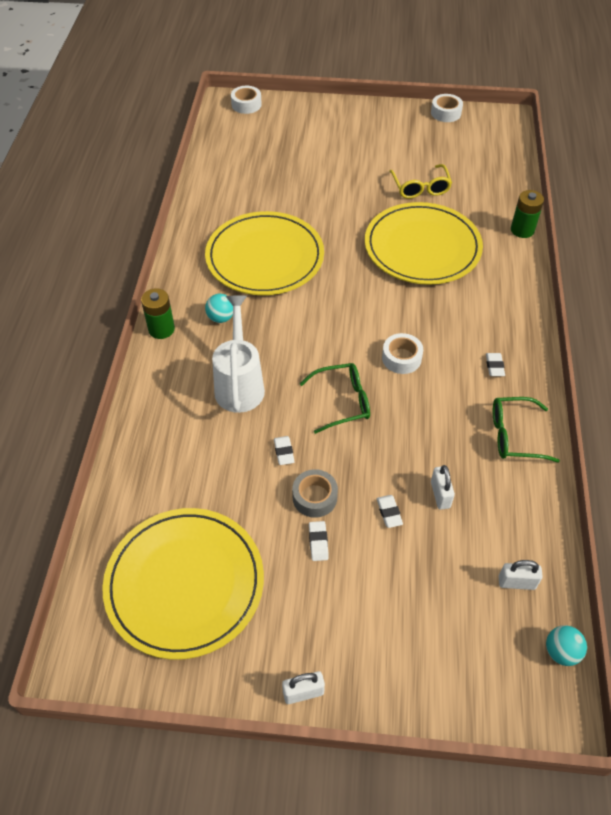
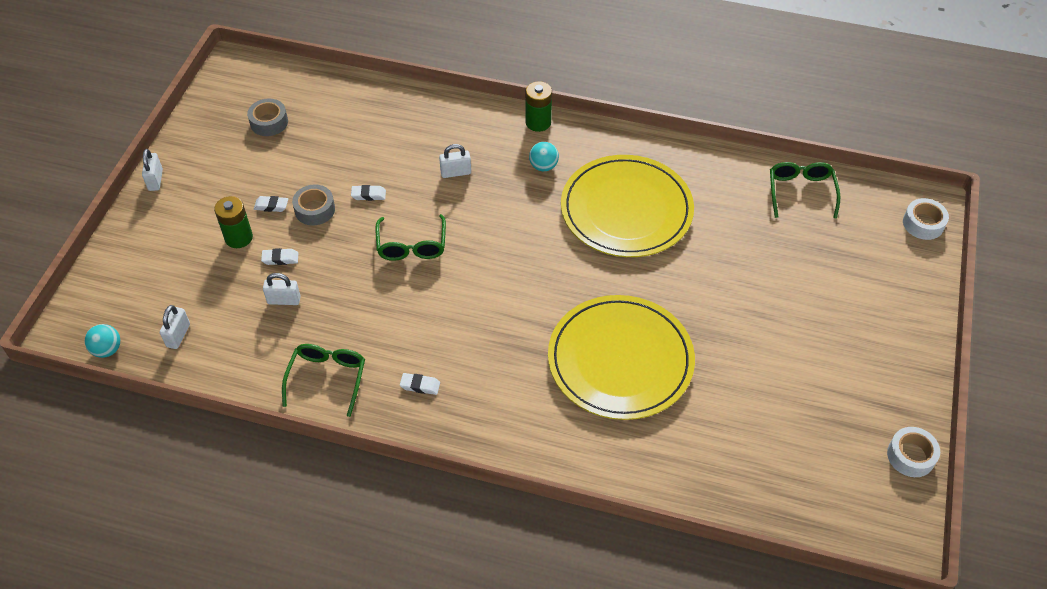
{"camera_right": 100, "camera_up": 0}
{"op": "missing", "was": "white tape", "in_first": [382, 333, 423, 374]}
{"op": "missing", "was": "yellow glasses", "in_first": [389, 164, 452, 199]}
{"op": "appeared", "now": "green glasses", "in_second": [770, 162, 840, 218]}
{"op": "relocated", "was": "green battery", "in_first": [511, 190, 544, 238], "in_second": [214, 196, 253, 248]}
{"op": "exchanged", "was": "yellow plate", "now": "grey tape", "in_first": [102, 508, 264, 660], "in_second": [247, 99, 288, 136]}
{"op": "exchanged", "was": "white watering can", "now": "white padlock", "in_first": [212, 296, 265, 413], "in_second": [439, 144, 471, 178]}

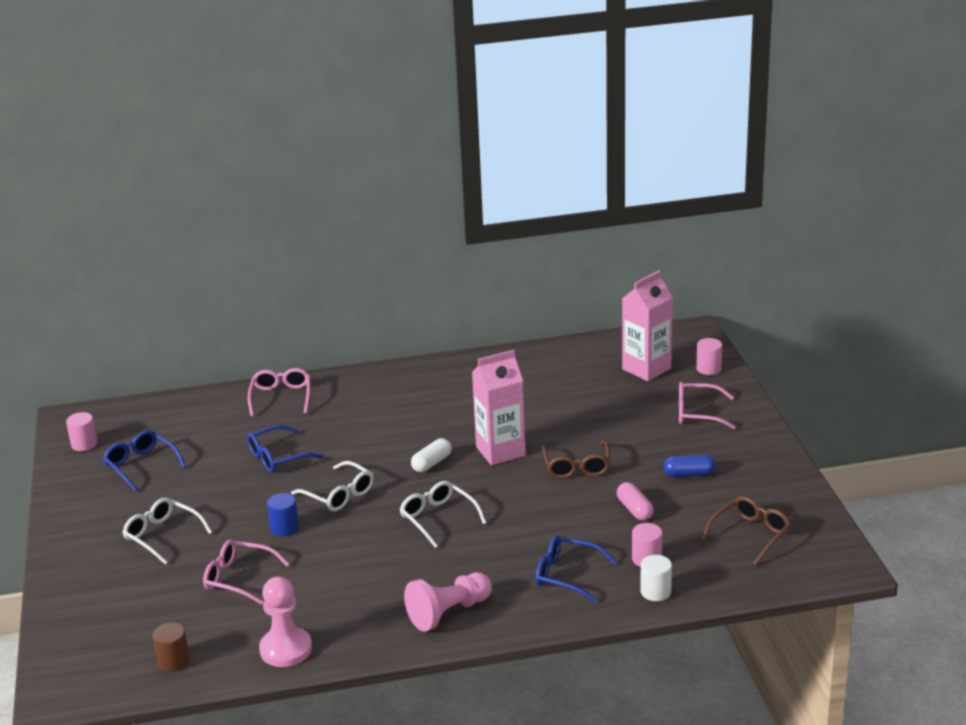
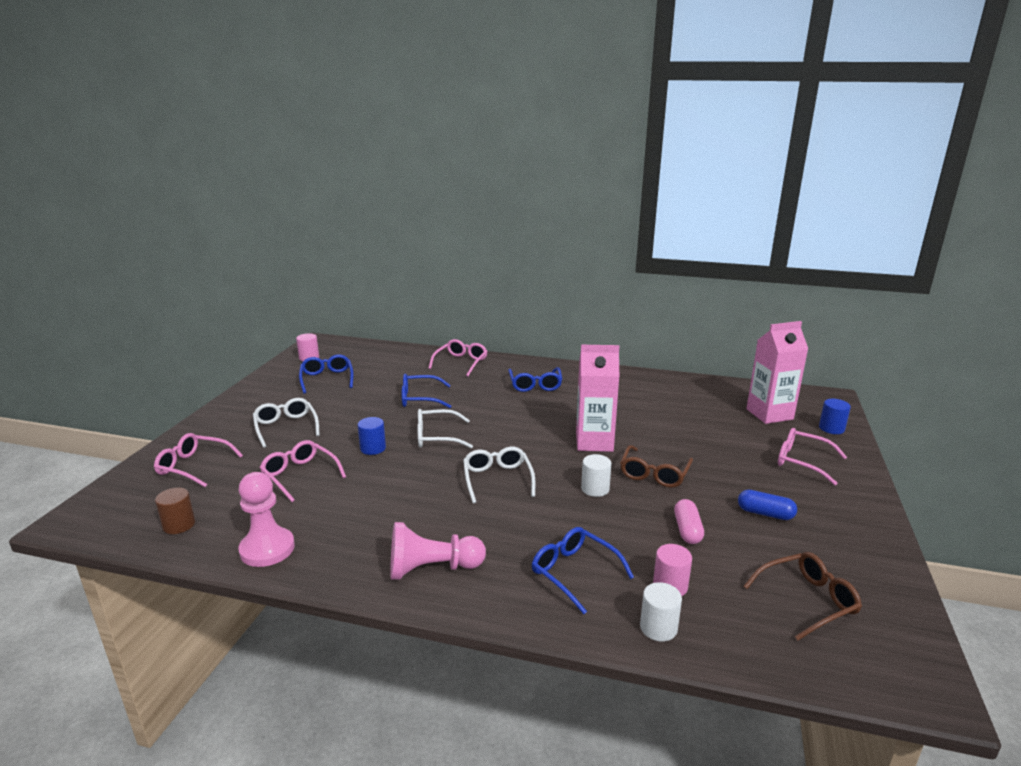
{"camera_right": 25, "camera_up": -5}
{"op": "missing", "was": "white capsule", "in_first": [411, 438, 452, 472]}
{"op": "appeared", "now": "pink glasses", "in_second": [154, 433, 243, 487]}
{"op": "appeared", "now": "blue glasses", "in_second": [508, 367, 562, 392]}
{"op": "appeared", "now": "white cylinder", "in_second": [581, 454, 612, 497]}
{"op": "colour", "was": "pink cylinder", "now": "blue cylinder", "in_first": [696, 338, 722, 375], "in_second": [819, 399, 851, 434]}
{"op": "spun", "was": "white glasses", "in_first": [291, 461, 374, 511], "in_second": [417, 409, 473, 448], "clockwise": 105}

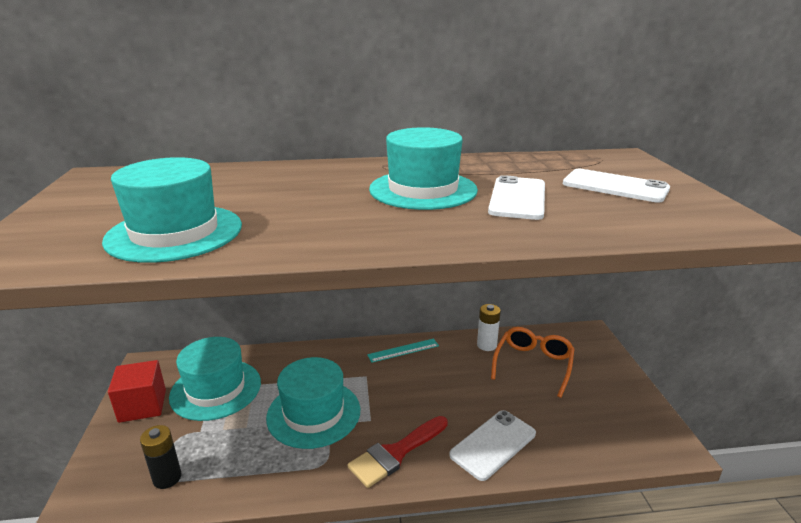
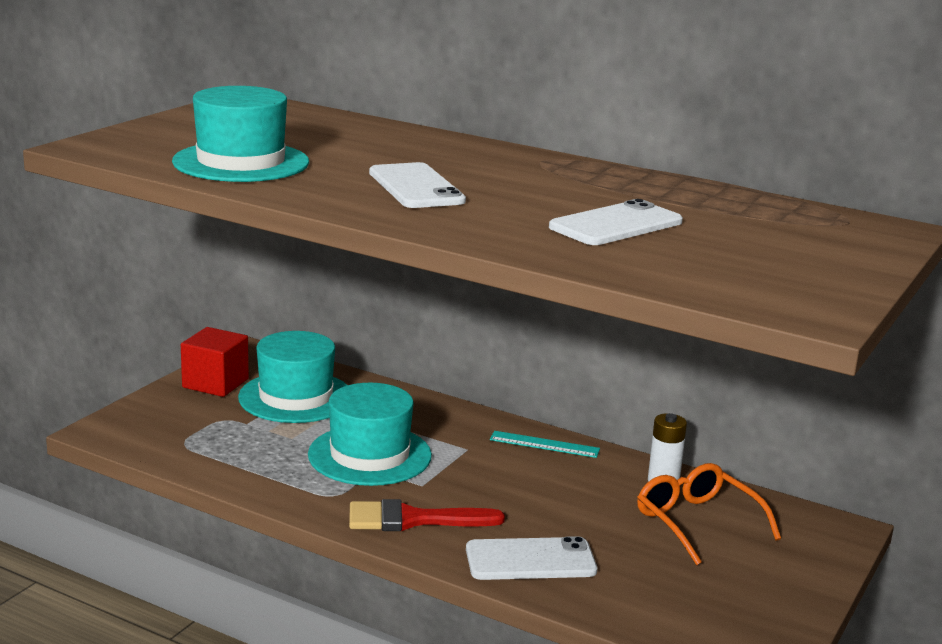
{"camera_right": 35, "camera_up": -5}
{"op": "missing", "was": "black battery", "in_first": [140, 425, 182, 489]}
{"op": "missing", "was": "turquoise hat", "in_first": [369, 127, 478, 210]}
{"op": "relocated", "was": "white phone", "in_first": [563, 169, 670, 203], "in_second": [369, 162, 466, 208]}
{"op": "spun", "was": "orange glasses", "in_first": [491, 327, 574, 398], "in_second": [637, 463, 781, 566], "clockwise": -90}

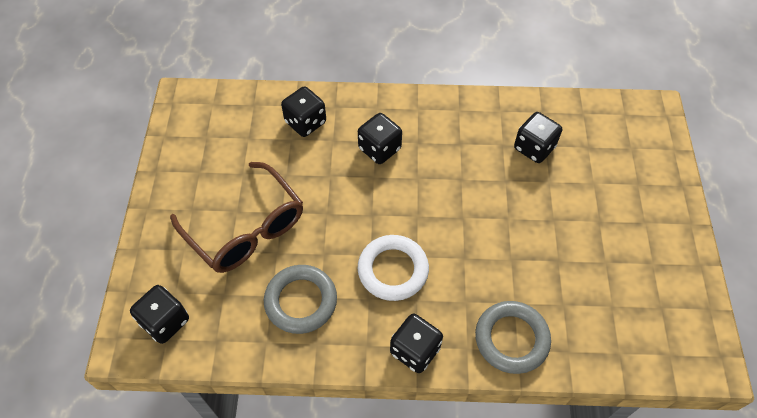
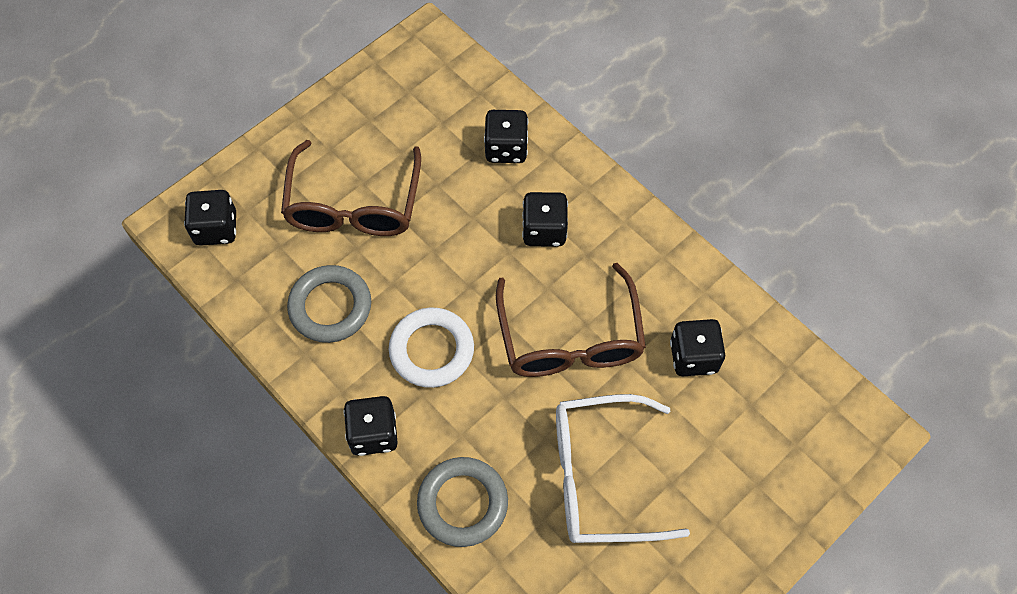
{"camera_right": 45, "camera_up": 5}
{"op": "appeared", "now": "brown glasses", "in_second": [496, 263, 646, 377]}
{"op": "appeared", "now": "white glasses", "in_second": [556, 394, 690, 543]}

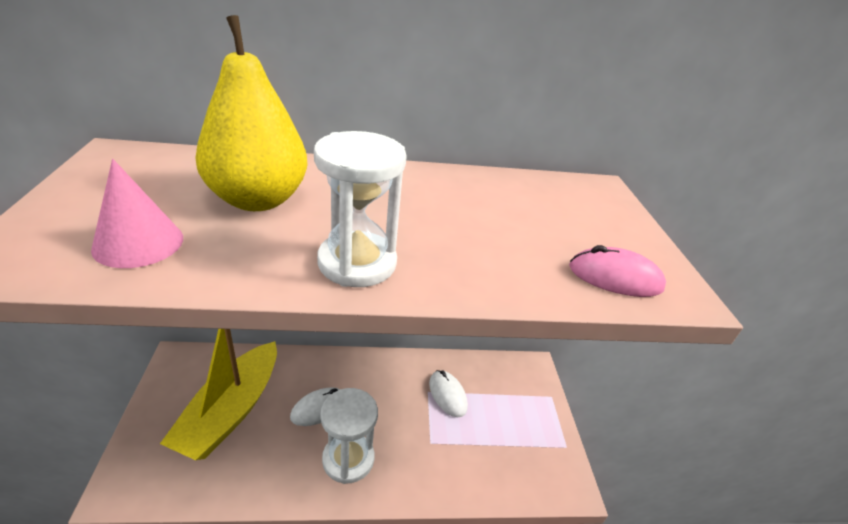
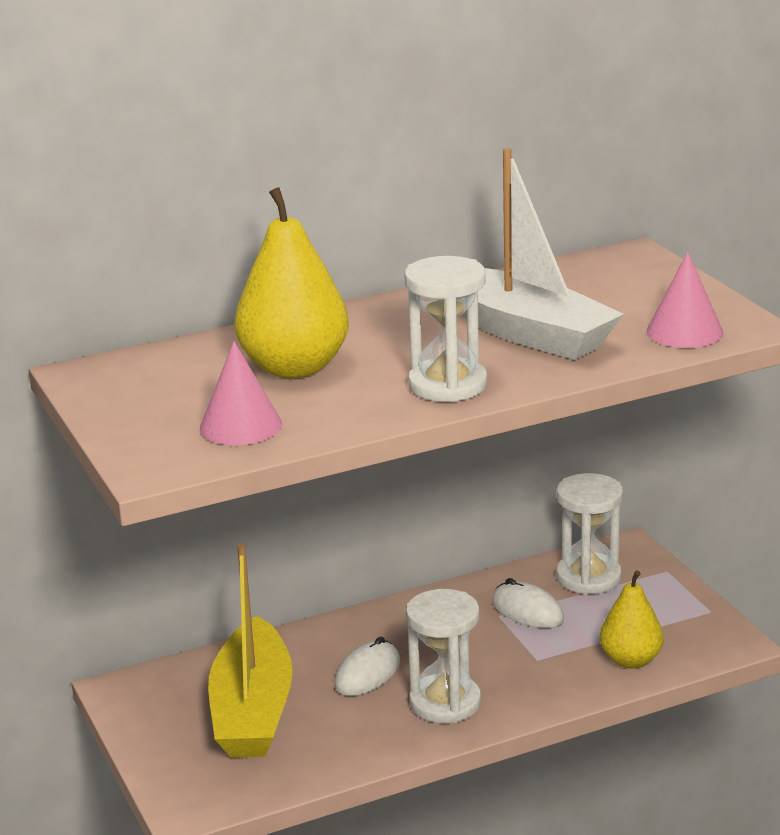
{"camera_right": -15, "camera_up": -10}
{"op": "appeared", "now": "white boat", "in_second": [461, 148, 624, 360]}
{"op": "appeared", "now": "white hourglass", "in_second": [556, 473, 623, 595]}
{"op": "appeared", "now": "yellow pear", "in_second": [600, 571, 664, 668]}
{"op": "exchanged", "was": "pink mouse", "now": "pink cone", "in_first": [569, 245, 666, 297], "in_second": [646, 252, 724, 348]}

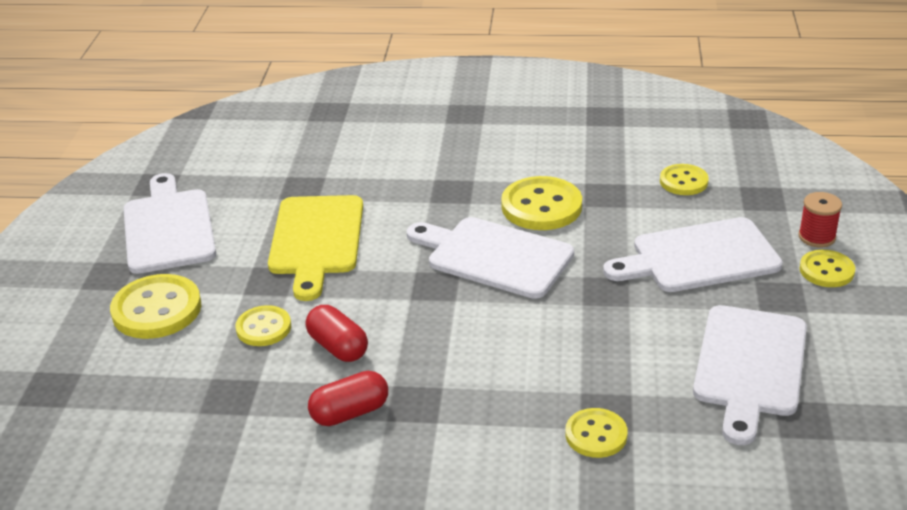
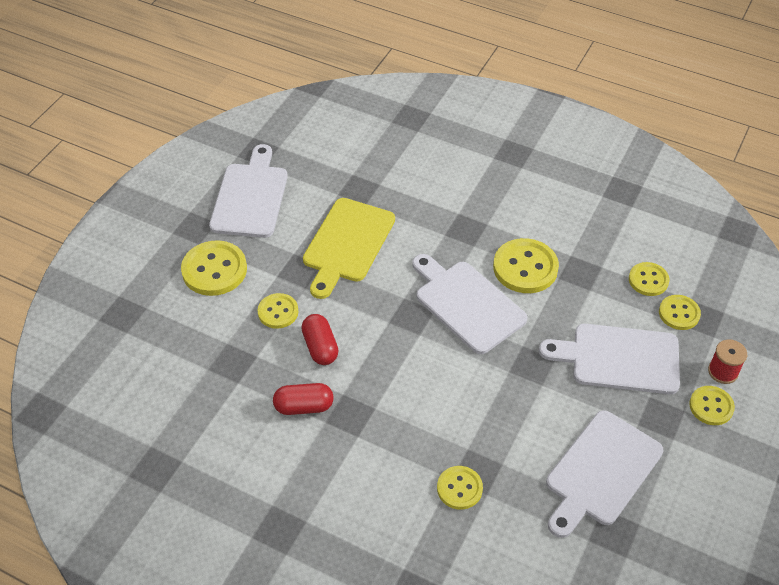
{"camera_right": 20, "camera_up": 15}
{"op": "appeared", "now": "yellow button", "in_second": [659, 295, 701, 330]}

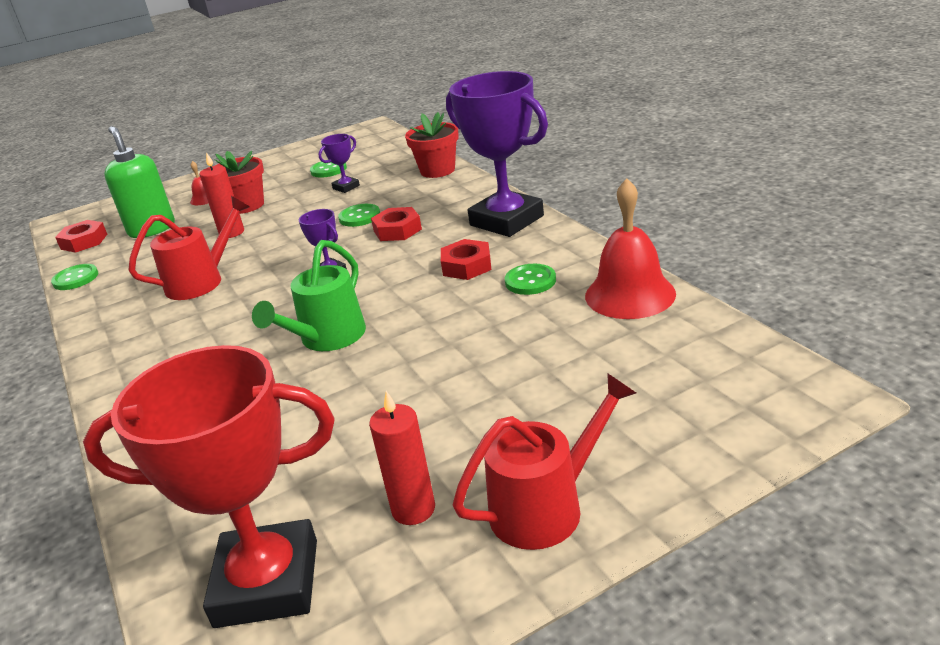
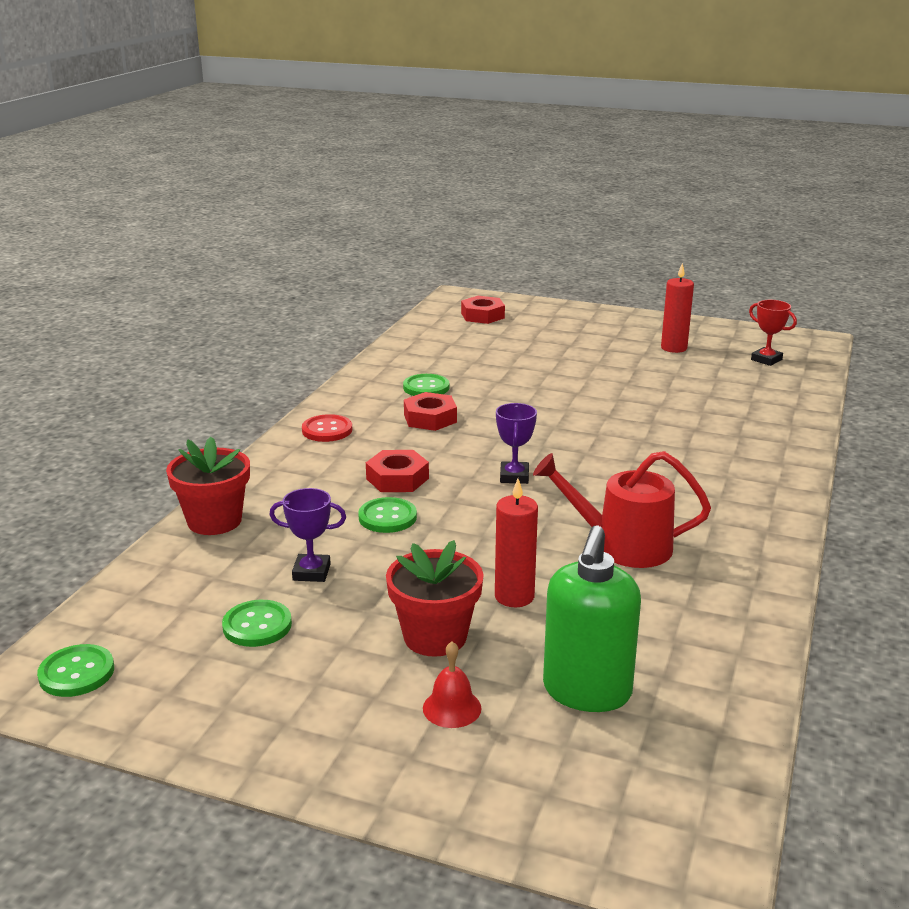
{"camera_right": -135, "camera_up": -5}
{"op": "missing", "was": "green watering can", "in_first": [252, 240, 366, 351]}
{"op": "missing", "was": "red watering can", "in_first": [453, 373, 636, 550]}
{"op": "missing", "was": "red bell", "in_first": [585, 178, 676, 319]}
{"op": "relocated", "was": "green button", "in_first": [51, 264, 98, 290], "in_second": [37, 644, 114, 697]}
{"op": "relocated", "was": "red nut", "in_first": [55, 220, 107, 253], "in_second": [461, 296, 505, 324]}
{"op": "exchanged", "was": "purple trophy", "now": "red button", "in_first": [446, 71, 548, 237], "in_second": [302, 414, 352, 442]}
{"op": "size", "was": "red trophy", "in_first": [83, 345, 335, 628], "in_second": [749, 300, 797, 366], "ratio": 0.43}

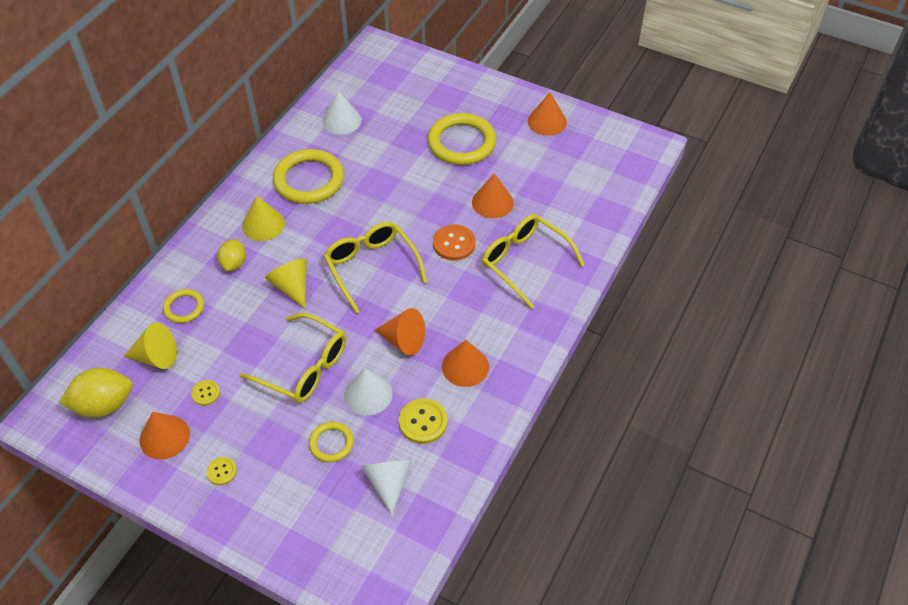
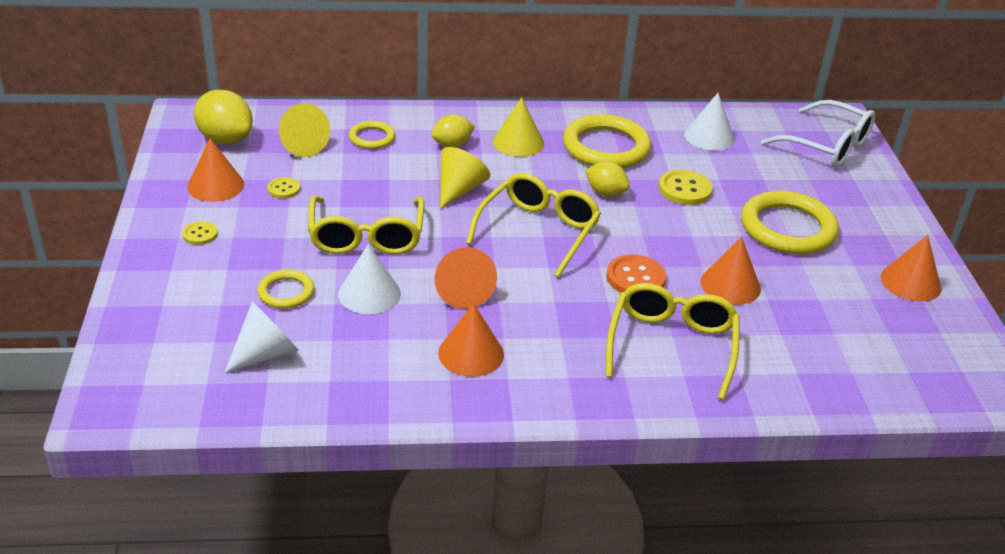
{"camera_right": 55, "camera_up": -15}
{"op": "appeared", "now": "yellow lemon", "in_second": [586, 161, 630, 196]}
{"op": "appeared", "now": "white glasses", "in_second": [761, 100, 875, 167]}
{"op": "relocated", "was": "yellow button", "in_first": [399, 398, 448, 444], "in_second": [659, 170, 713, 205]}

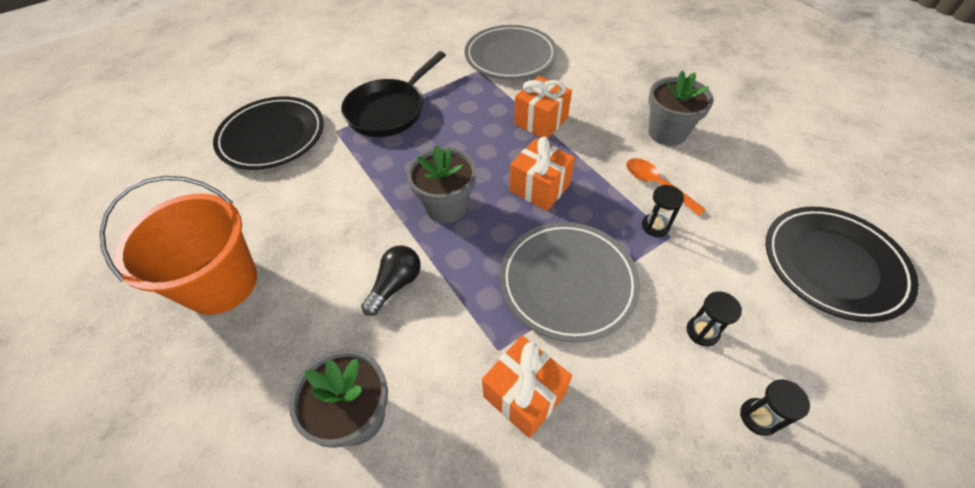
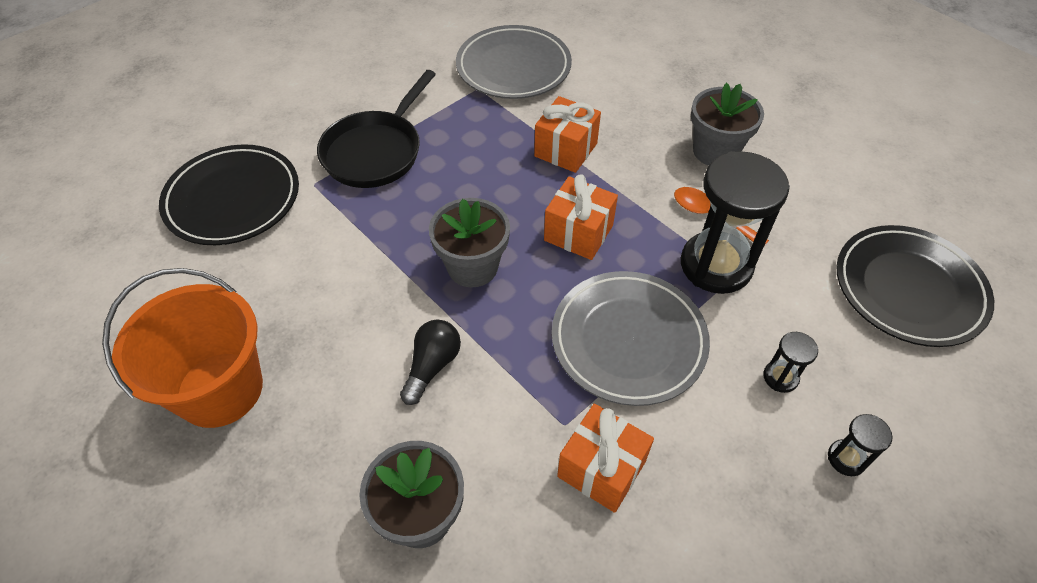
{"camera_right": -10, "camera_up": 0}
{"op": "size", "was": "black hourglass", "in_first": [642, 185, 684, 237], "in_second": [681, 151, 790, 294], "ratio": 2.29}

